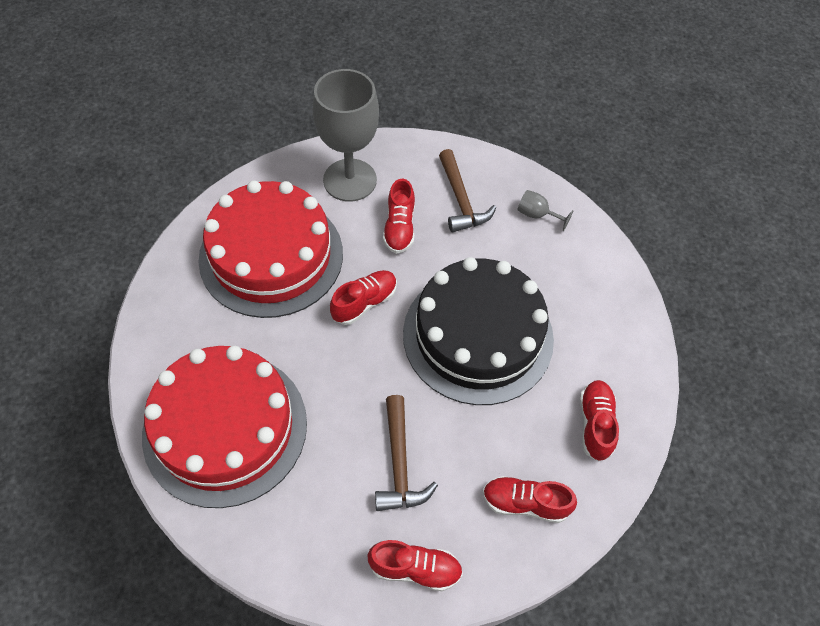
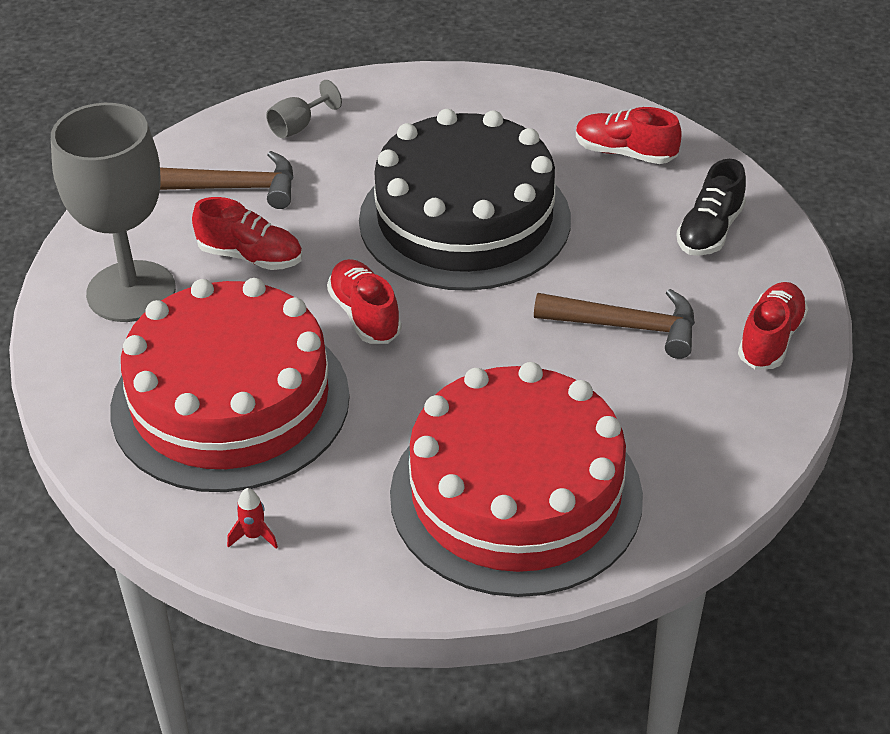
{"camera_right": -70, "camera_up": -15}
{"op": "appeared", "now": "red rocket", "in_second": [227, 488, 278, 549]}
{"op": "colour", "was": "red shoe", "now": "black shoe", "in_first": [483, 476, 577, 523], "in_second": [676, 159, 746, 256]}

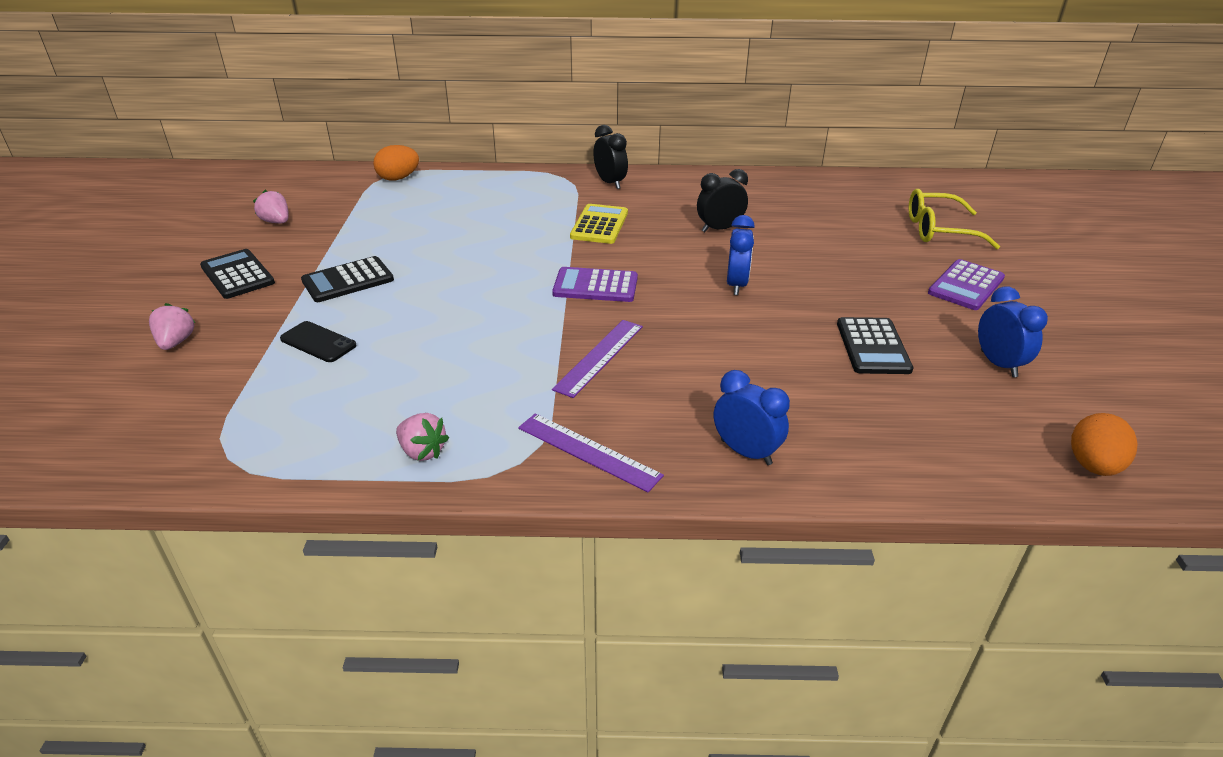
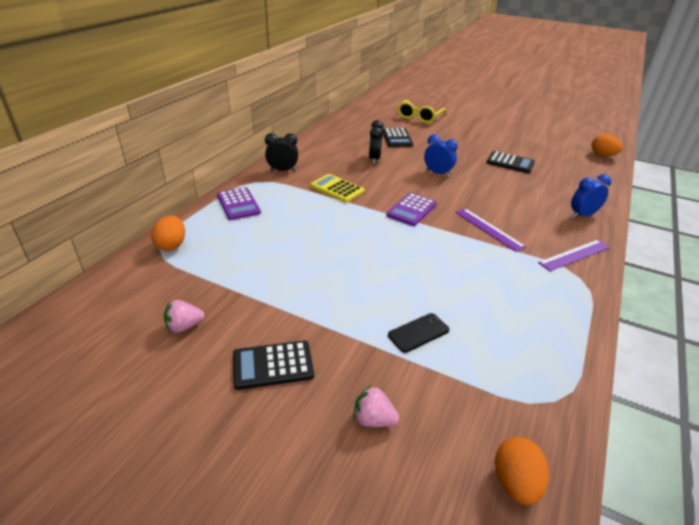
{"camera_right": -65, "camera_up": 0}
{"op": "missing", "was": "pink strawberry", "in_first": [396, 413, 449, 461]}
{"op": "missing", "was": "blue clock", "in_first": [978, 286, 1048, 377]}
{"op": "appeared", "now": "orange egg", "in_second": [495, 437, 549, 505]}
{"op": "relocated", "was": "black calculator", "in_first": [301, 256, 394, 302], "in_second": [382, 128, 413, 147]}
{"op": "relocated", "was": "purple calculator", "in_first": [928, 259, 1005, 310], "in_second": [217, 187, 261, 220]}

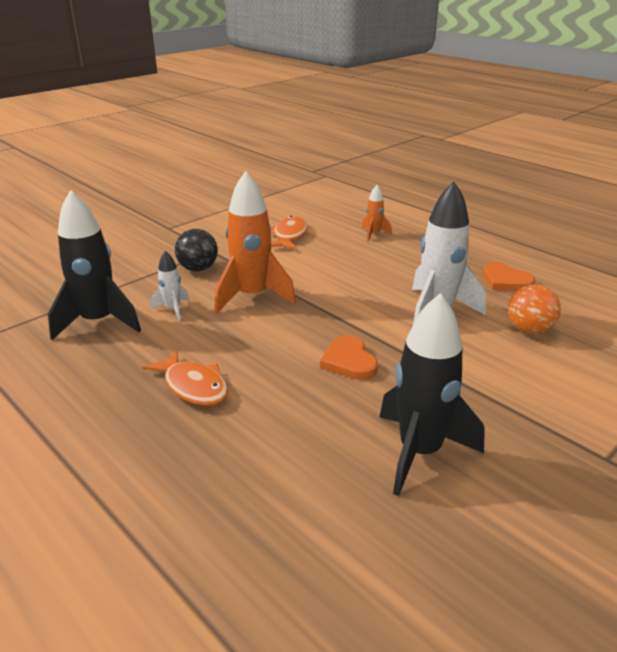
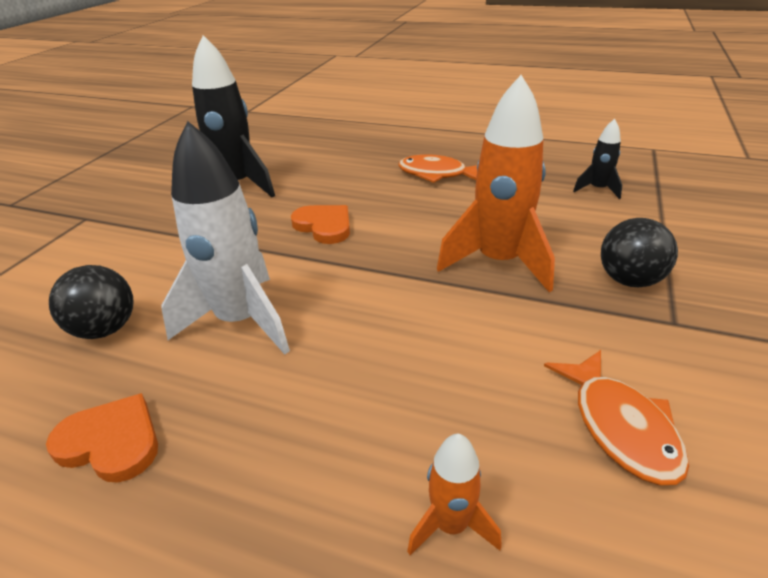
{"camera_right": 155, "camera_up": 5}
{"op": "missing", "was": "white rocket", "in_first": [151, 251, 189, 320]}
{"op": "colour", "was": "orange ball", "now": "black ball", "in_first": [508, 284, 561, 334], "in_second": [49, 265, 134, 339]}
{"op": "size", "was": "black rocket", "in_first": [48, 190, 141, 340], "in_second": [573, 119, 622, 199], "ratio": 0.48}

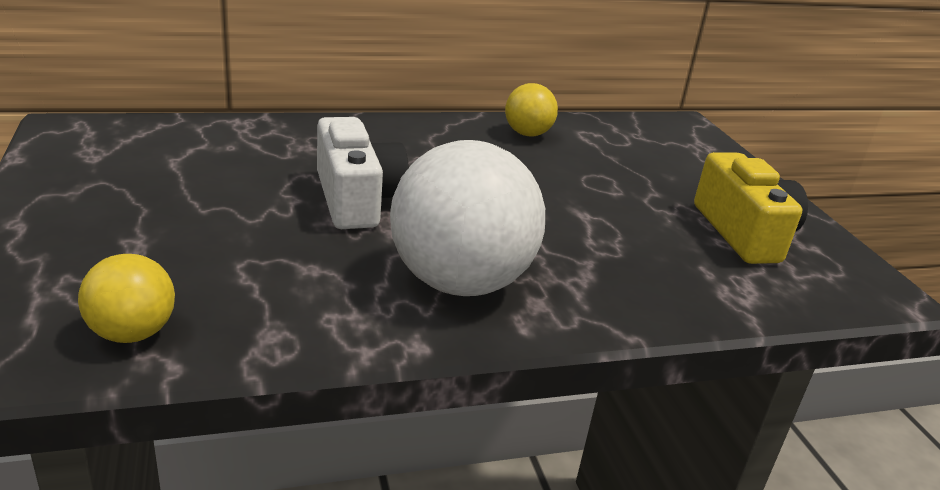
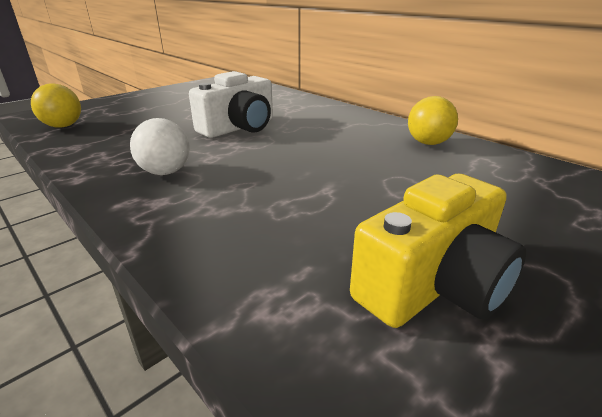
{"camera_right": 65, "camera_up": 0}
{"op": "size", "was": "white ball", "in_first": [390, 140, 545, 296], "in_second": [130, 118, 190, 175], "ratio": 0.5}

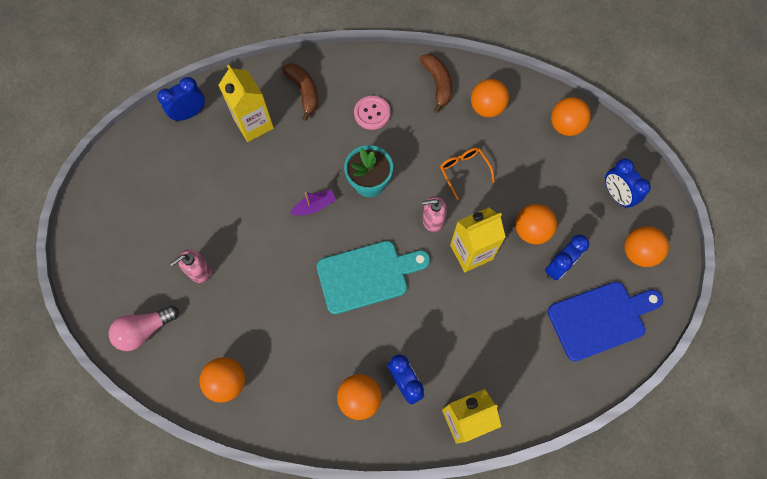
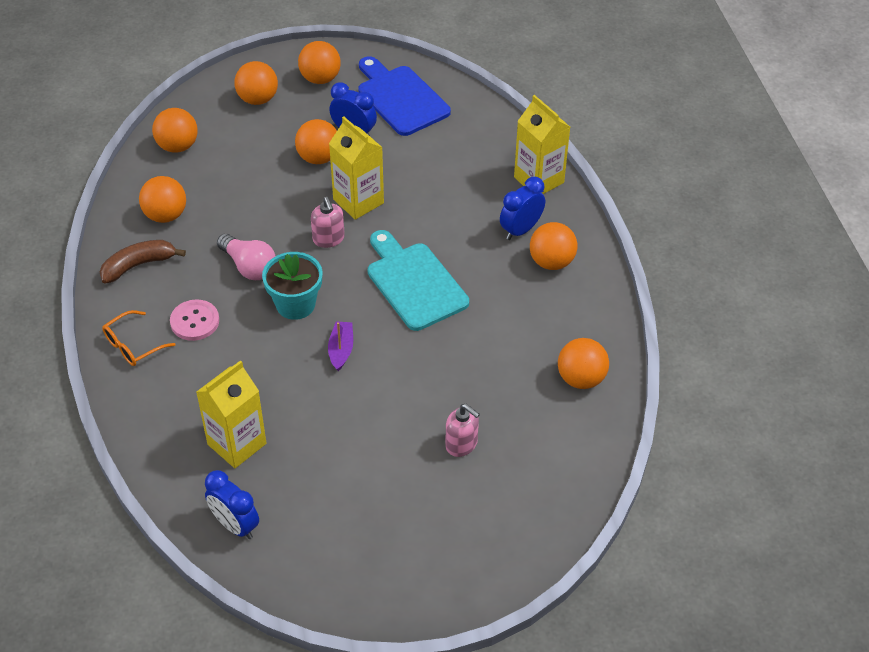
{"camera_right": -105, "camera_up": -20}
{"op": "missing", "was": "brown banana", "in_first": [282, 63, 318, 121]}
{"op": "relocated", "was": "pink light bulb", "in_first": [109, 305, 179, 351], "in_second": [217, 234, 275, 280]}
{"op": "relocated", "was": "orange glasses", "in_first": [440, 147, 495, 200], "in_second": [102, 310, 176, 366]}
{"op": "exchanged", "was": "blue clock", "now": "orange ball", "in_first": [605, 158, 651, 209], "in_second": [234, 61, 278, 105]}
{"op": "spun", "was": "purple boat", "in_first": [290, 189, 336, 216], "in_second": [328, 321, 353, 371], "clockwise": 45}

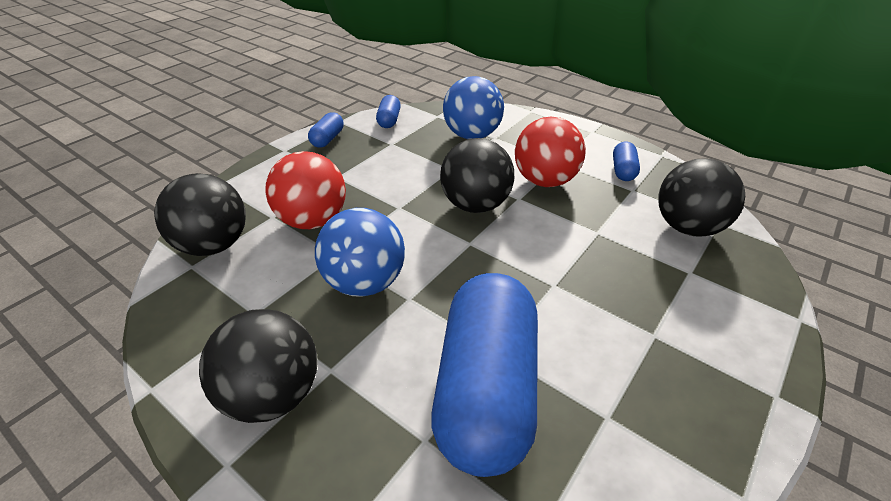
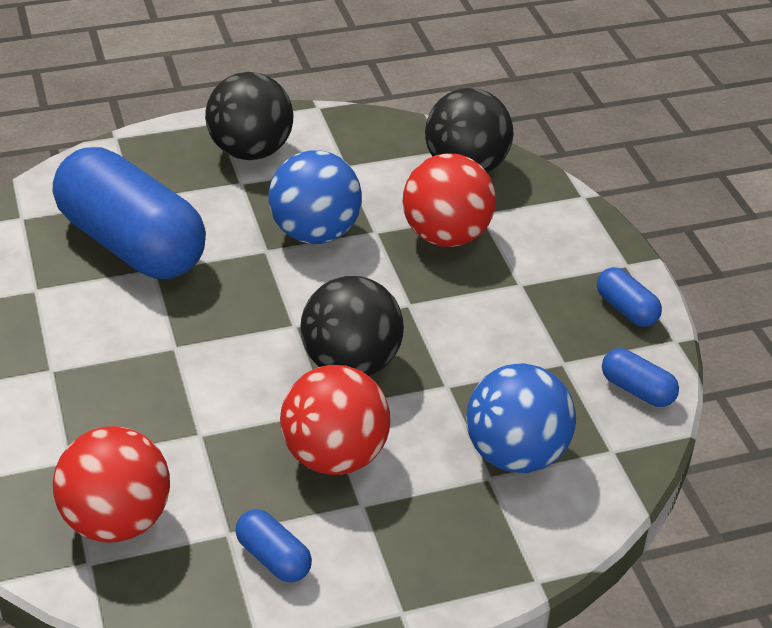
{"camera_right": 125, "camera_up": 0}
{"op": "colour", "was": "black ball", "now": "red ball", "in_first": [658, 159, 745, 237], "in_second": [53, 426, 170, 543]}

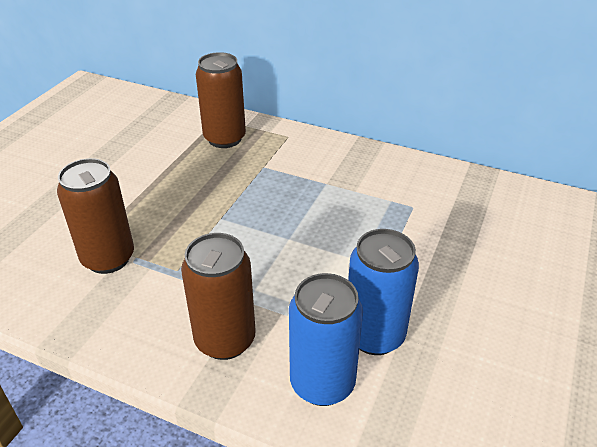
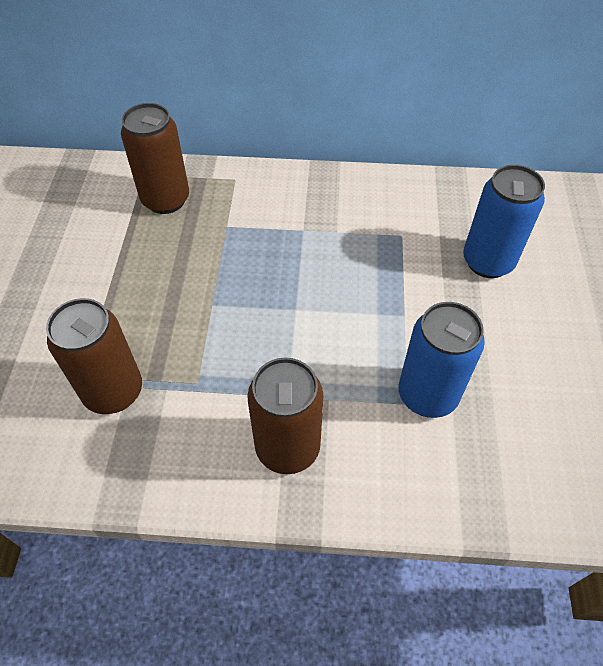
{"camera_right": -20, "camera_up": 15}
{"op": "relocated", "was": "blue can", "in_first": [289, 273, 363, 406], "in_second": [463, 165, 545, 278]}

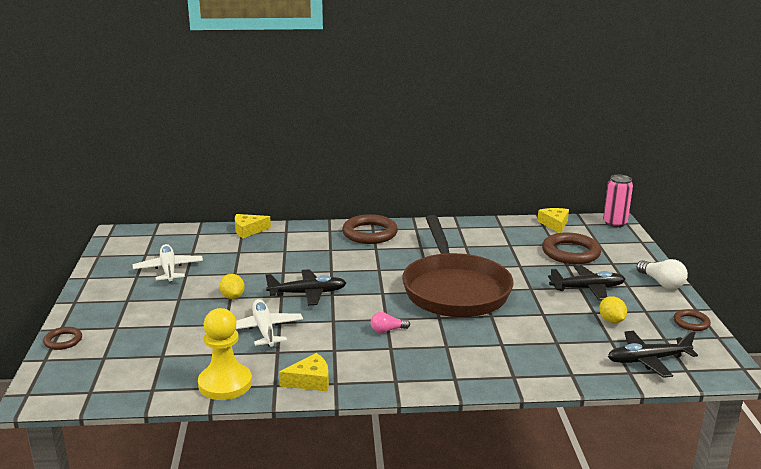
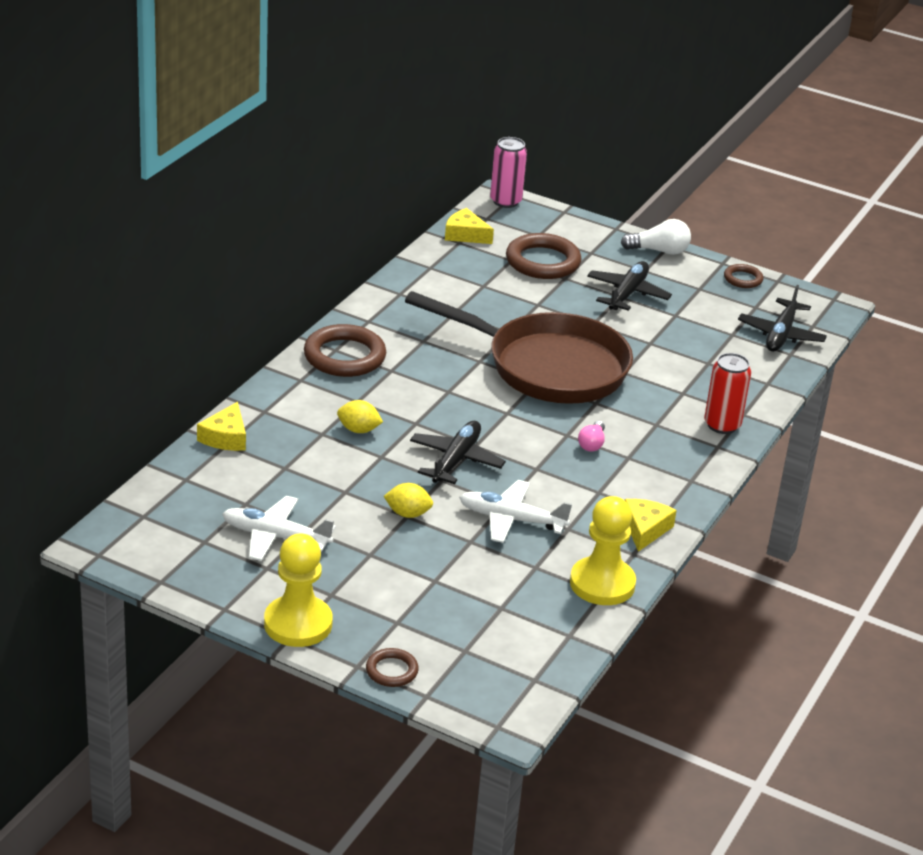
{"camera_right": -60, "camera_up": 10}
{"op": "appeared", "now": "yellow pawn", "in_second": [264, 534, 333, 647]}
{"op": "appeared", "now": "red can", "in_second": [704, 353, 751, 434]}
{"op": "relocated", "was": "yellow lemon", "in_first": [599, 296, 627, 323], "in_second": [337, 400, 383, 433]}

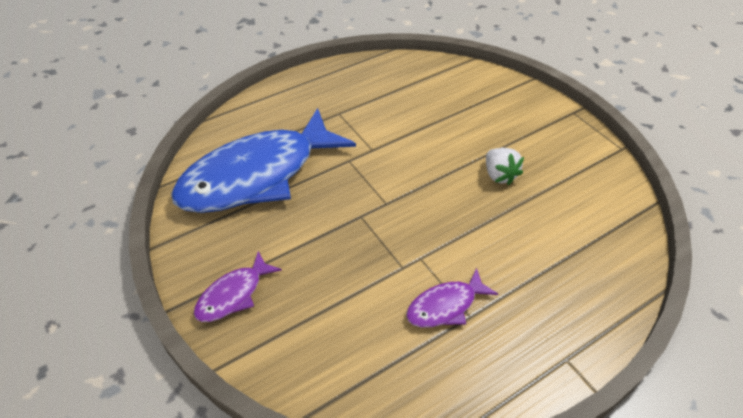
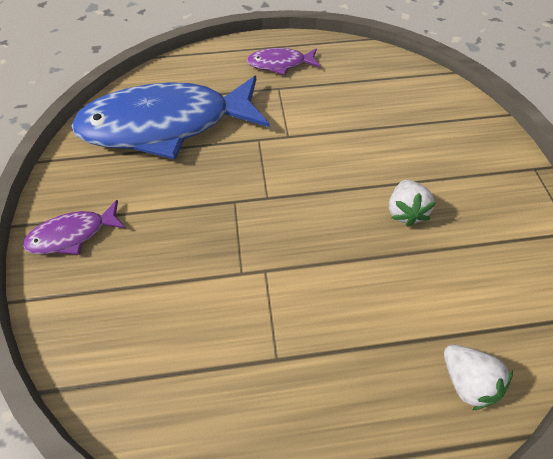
{"camera_right": 25, "camera_up": 10}
{"op": "appeared", "now": "white strawberry", "in_second": [444, 345, 513, 410]}
{"op": "relocated", "was": "purple fish", "in_first": [406, 268, 498, 328], "in_second": [247, 48, 320, 75]}

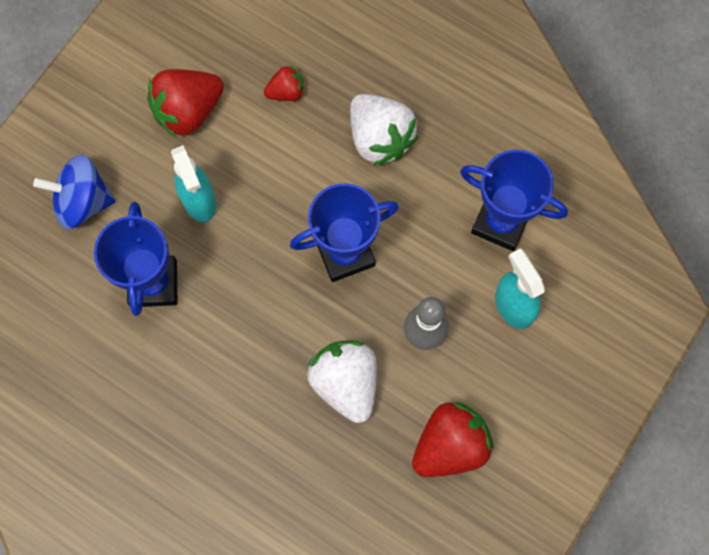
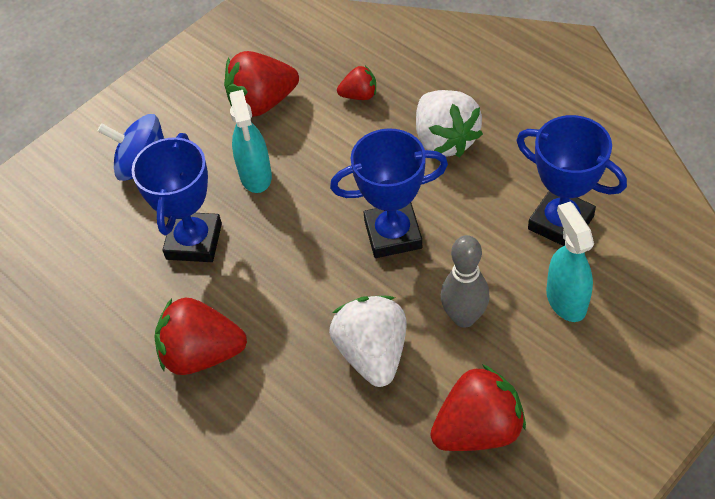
{"camera_right": 15, "camera_up": -20}
{"op": "appeared", "now": "red strawberry", "in_second": [154, 298, 247, 375]}

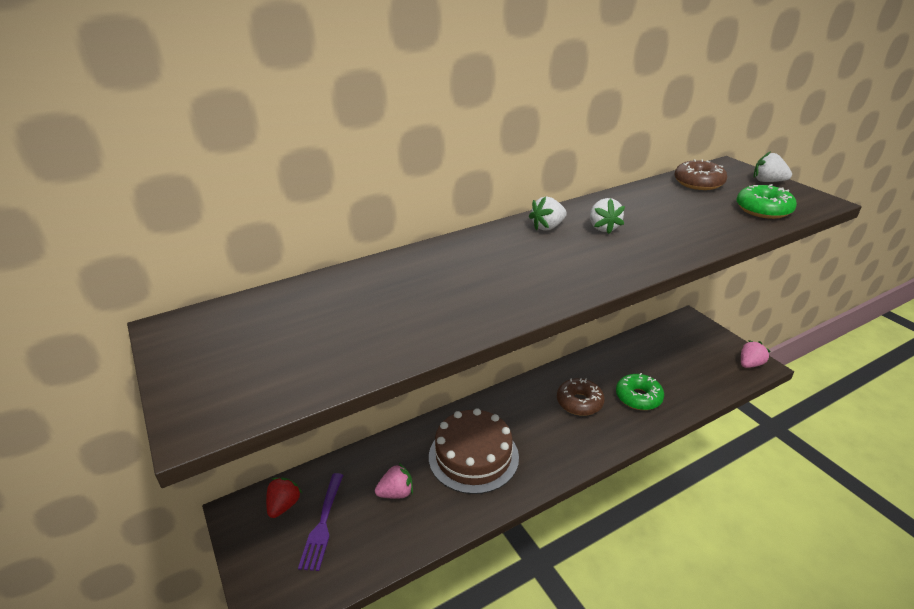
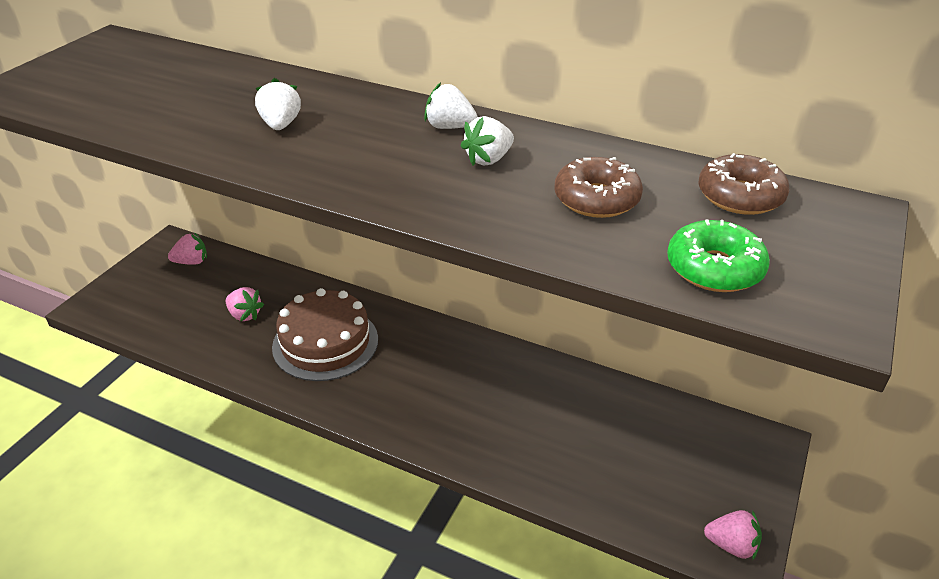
{"camera_right": 55, "camera_up": 5}
{"op": "missing", "was": "purple fork", "in_first": [298, 473, 343, 571]}
{"op": "missing", "was": "green donut", "in_first": [616, 373, 664, 410]}
{"op": "relocated", "was": "brown donut", "in_first": [557, 378, 605, 416], "in_second": [555, 157, 643, 218]}
{"op": "relocated", "was": "white strawberry", "in_first": [754, 151, 792, 182], "in_second": [255, 78, 301, 130]}
{"op": "colour", "was": "red strawberry", "now": "pink strawberry", "in_first": [266, 477, 302, 518], "in_second": [168, 233, 207, 265]}

